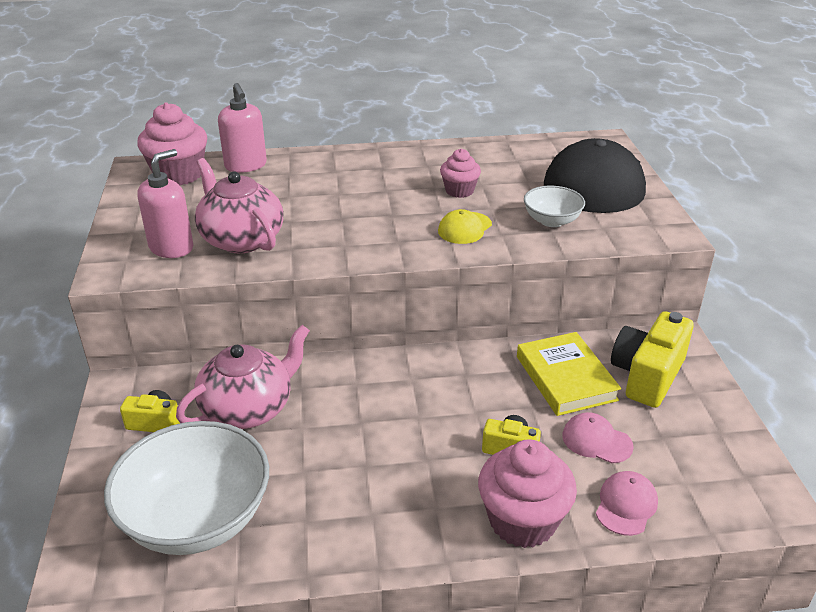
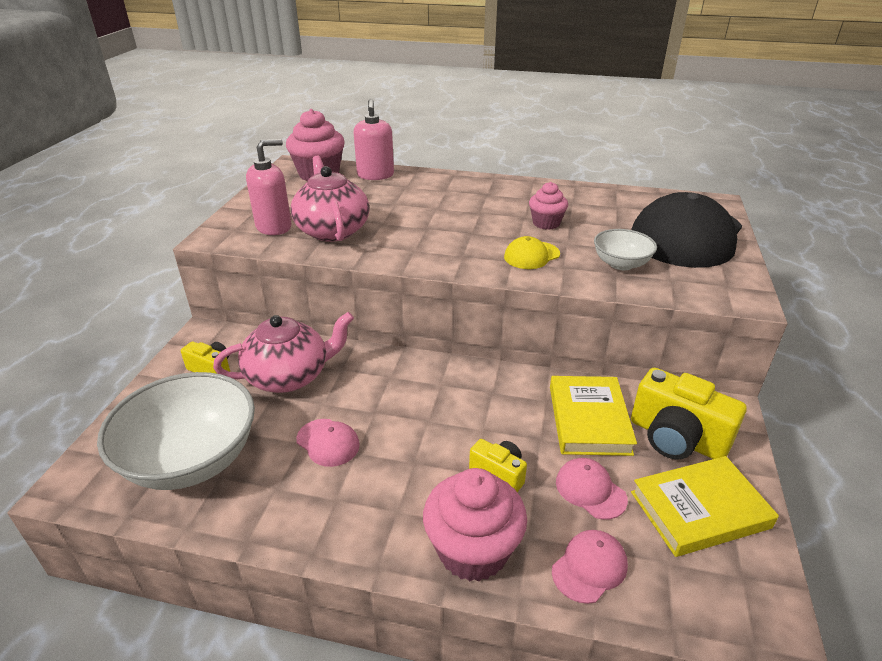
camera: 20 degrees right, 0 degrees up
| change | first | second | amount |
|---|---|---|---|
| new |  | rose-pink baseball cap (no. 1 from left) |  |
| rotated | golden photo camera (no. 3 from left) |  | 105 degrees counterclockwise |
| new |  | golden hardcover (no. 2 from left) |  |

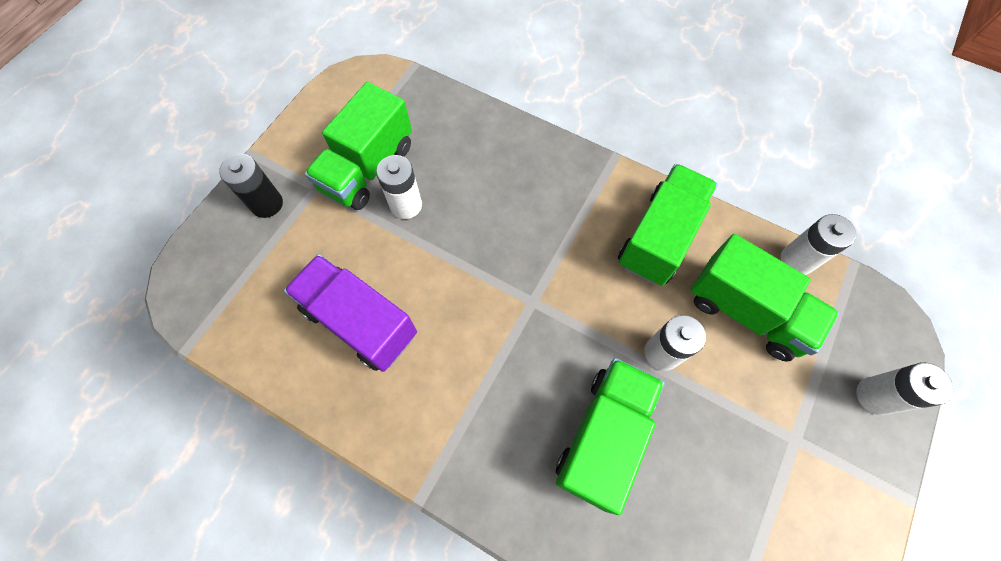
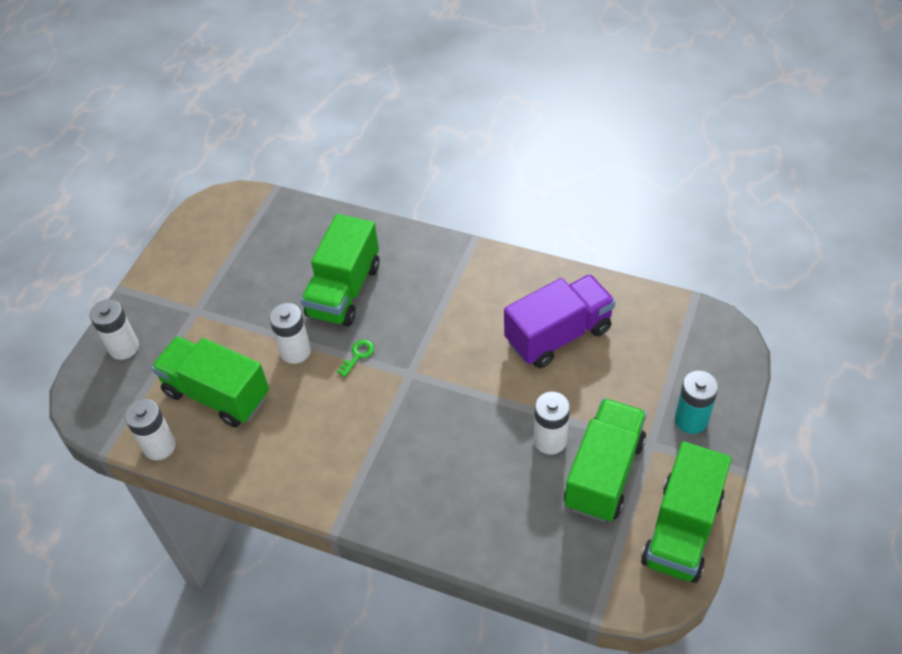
camera: 175 degrees right, 15 degrees down
| change | first | second | amount |
|---|---|---|---|
| new |  | emerald latchkey |  |
| rotated | royal purple truck |  | 60 degrees counterclockwise |
| shifted | emerald truck (no. 3 from left in the first image) | emerald truck (no. 4 from left) |  |
| repainted | black AA battery | teal AA battery |  |

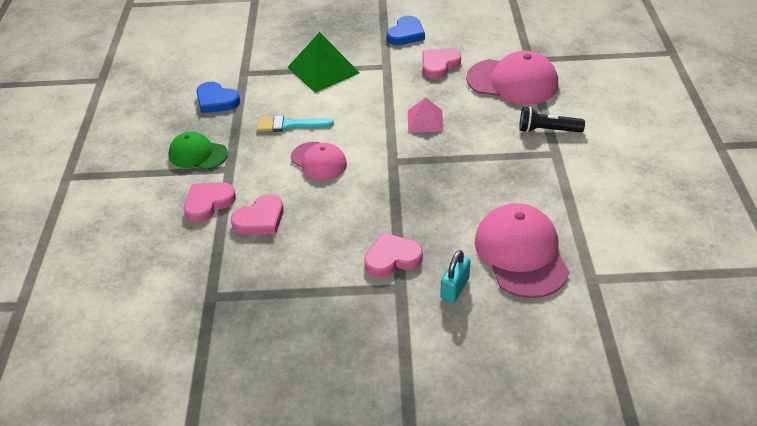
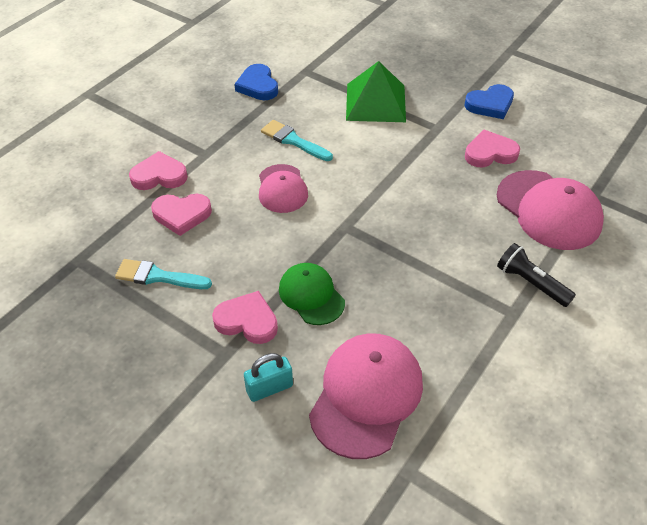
camera: 35 degrees right, 5 degrees up
| change | first | second | amount |
|---|---|---|---|
| new |  | teal paint brush (no. 1 from left) |  |
| shifted | emerald baseball cap |  |  |
| gone | rose-pink pyramid shape |  |  |

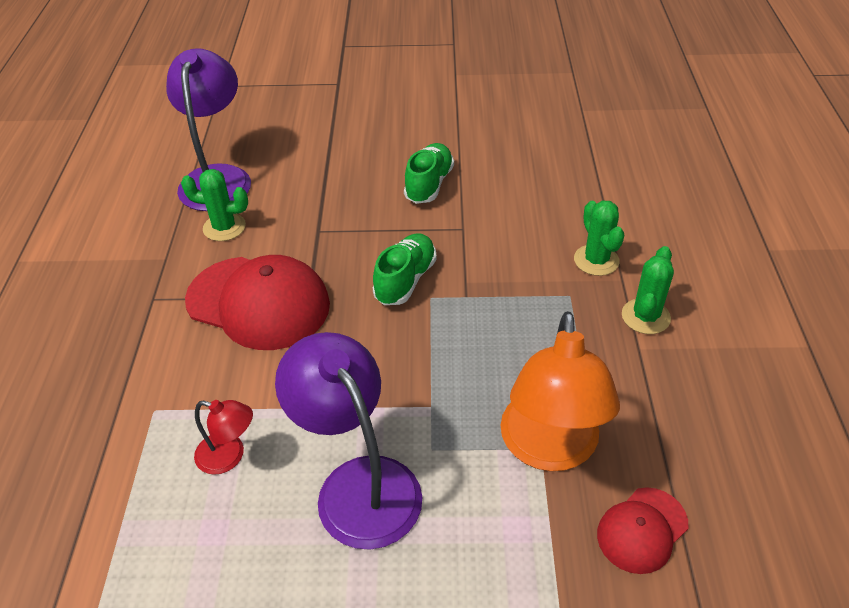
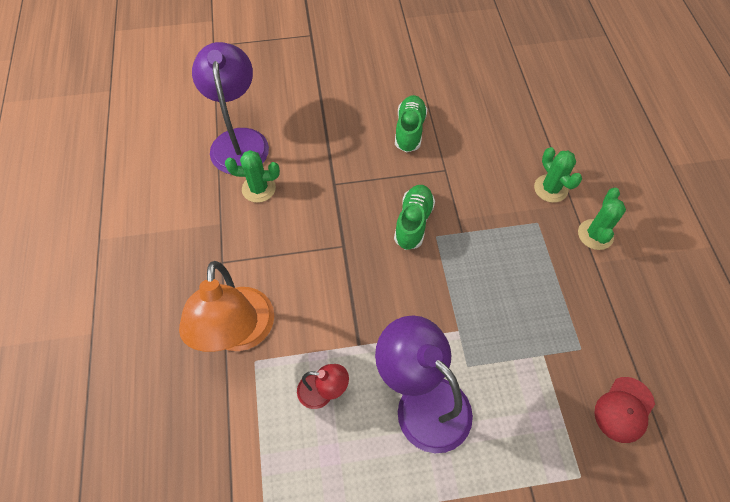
camera: 10 degrees left, 15 degrees up
| change | first | second | amount |
|---|---|---|---|
| shifted | orange-coloured lamp |  |  |
| gone | red baseball cap (no. 1 from left) |  |  |

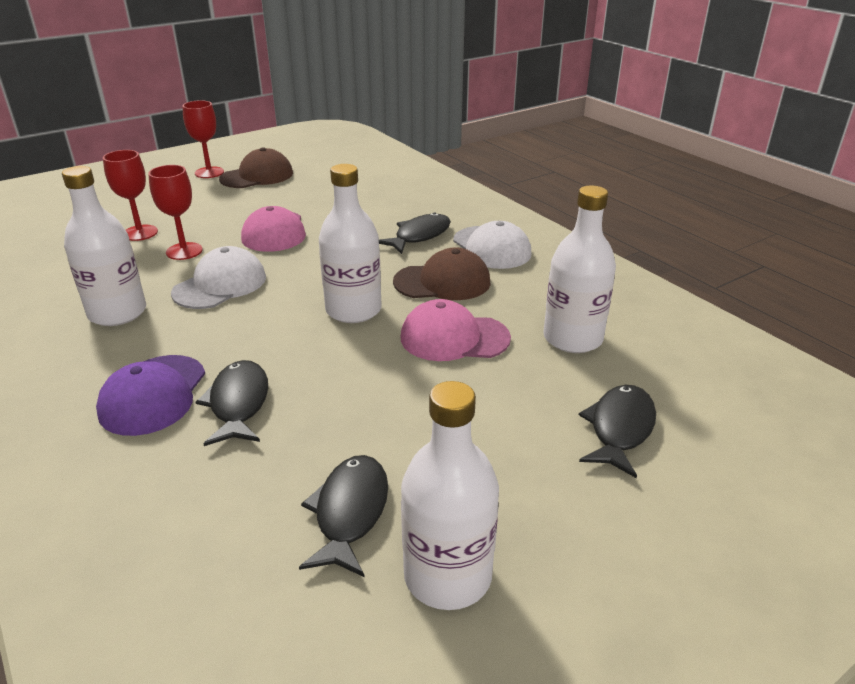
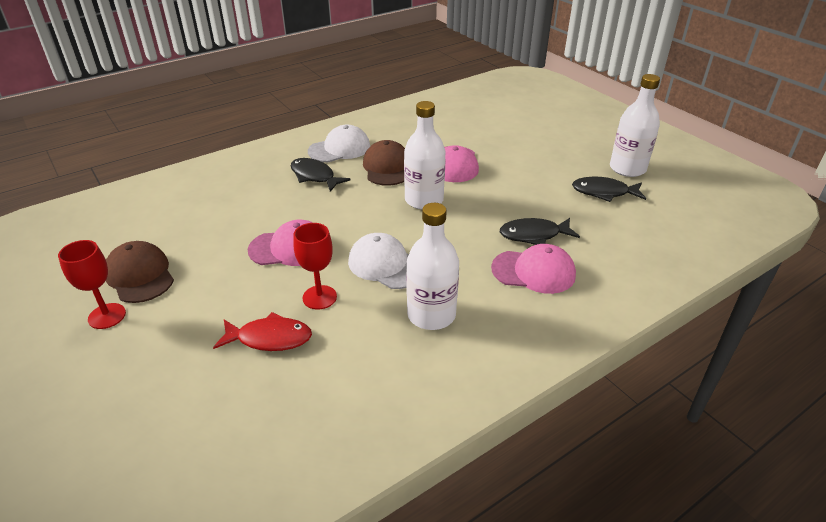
camera: 90 degrees left, 5 degrees up
| change | first | second | amount |
|---|---|---|---|
| swapped | red goblet (no. 1 from left) | red toy fish |  |
| repainted | royal purple baseball cap | rose-pink baseball cap (no. 3 from left) |  |
| gone | pure white drink bottle (no. 4 from left) |  |  |
| gone | black toy fish (no. 4 from left) |  |  |

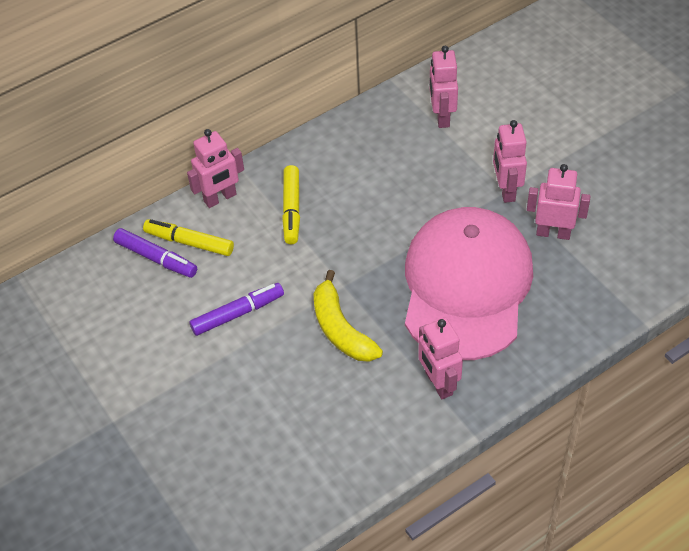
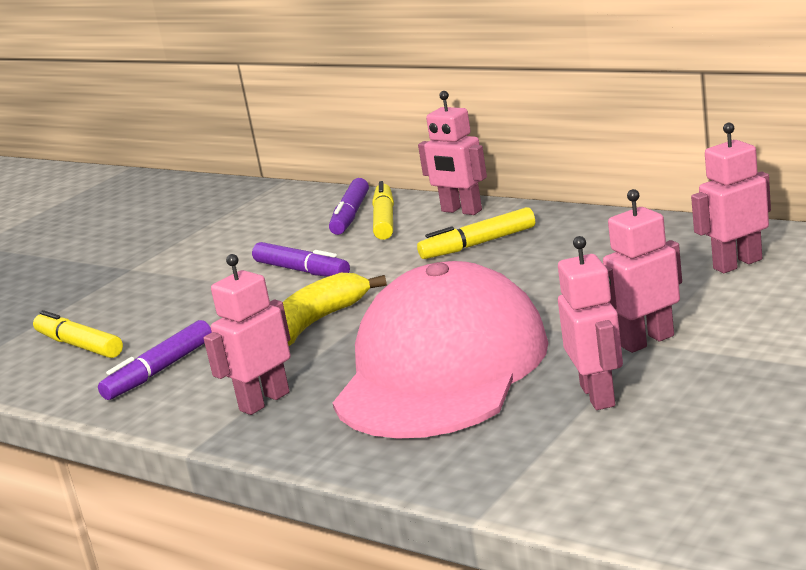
camera: 70 degrees right, 30 degrees down
| change | first | second | amount |
|---|---|---|---|
| new |  | golden marker (no. 1 from left) |  |
| new |  | royal purple marker (no. 1 from left) |  |
| rotated | rose-pink baseball cap |  | 60 degrees counterclockwise |

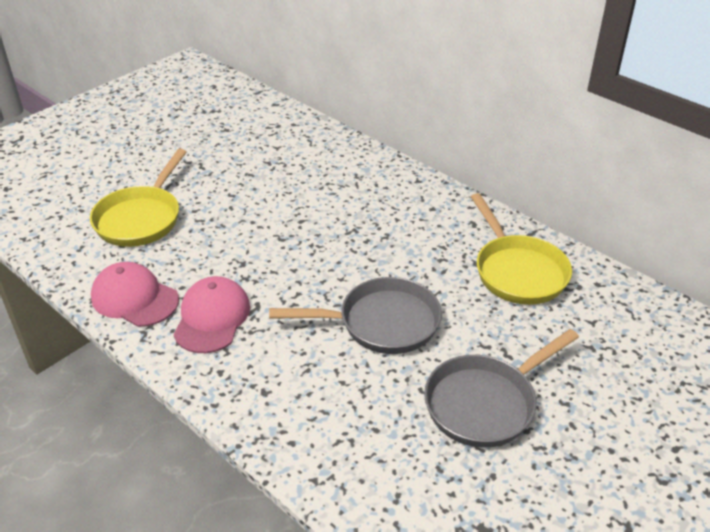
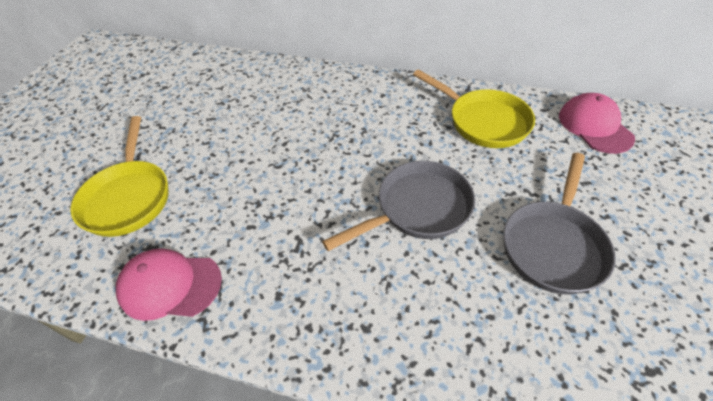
camera: 25 degrees left, 10 degrees up
| change | first | second | amount |
|---|---|---|---|
| shifted | rose-pink baseball cap (no. 2 from left) |  |  |

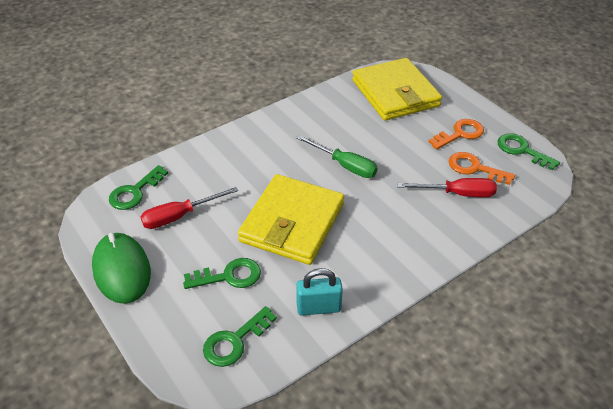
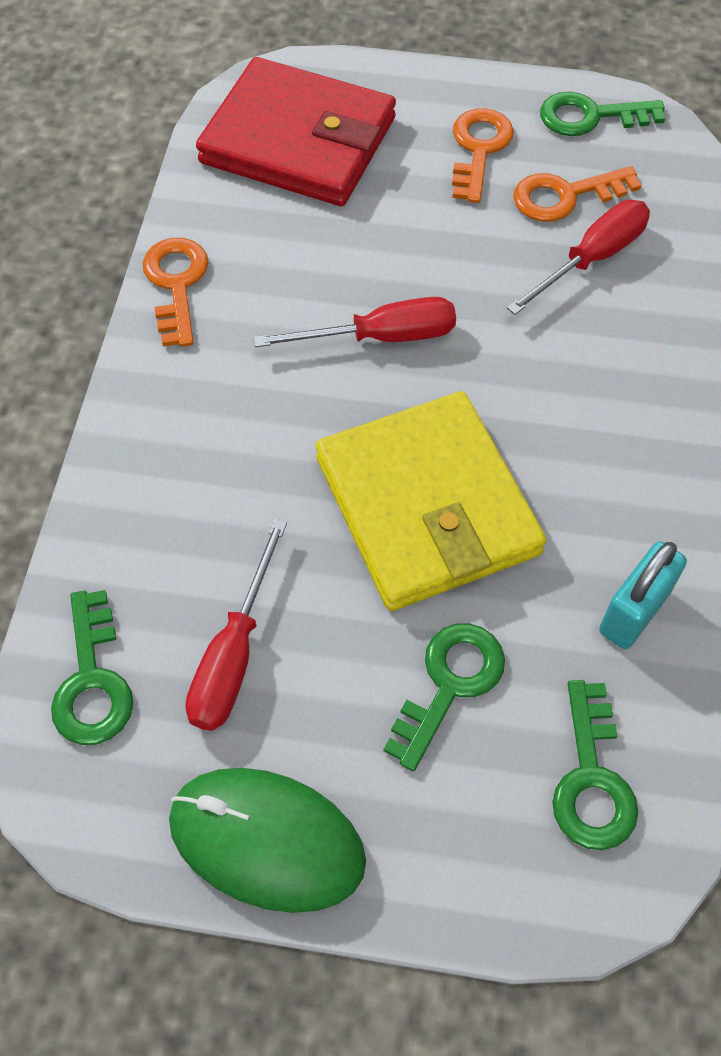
camera: 45 degrees left, 15 degrees up
| change | first | second | amount |
|---|---|---|---|
| new |  | orange-coloured latchkey (no. 1 from left) |  |
| repainted | golden wallet (no. 2 from left) | red wallet |  |
| repainted | emerald hand screwdriver | red hand screwdriver (no. 2 from left) |  |

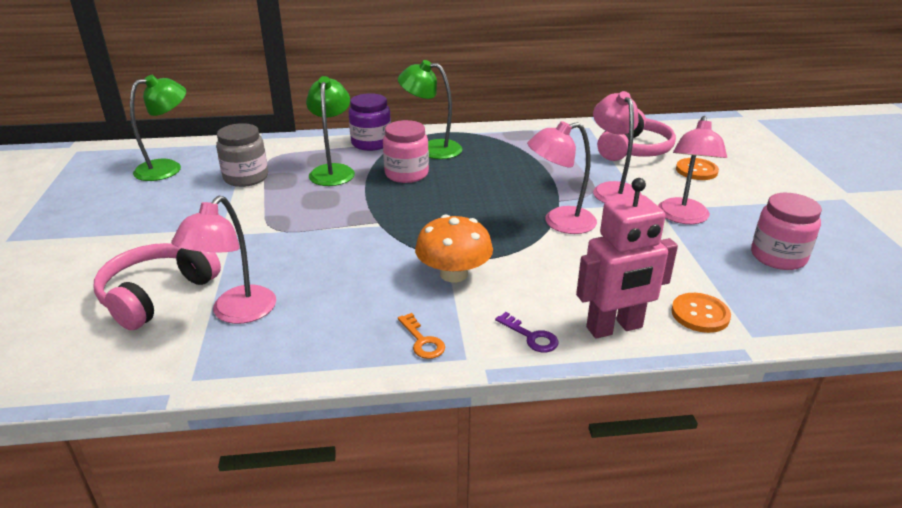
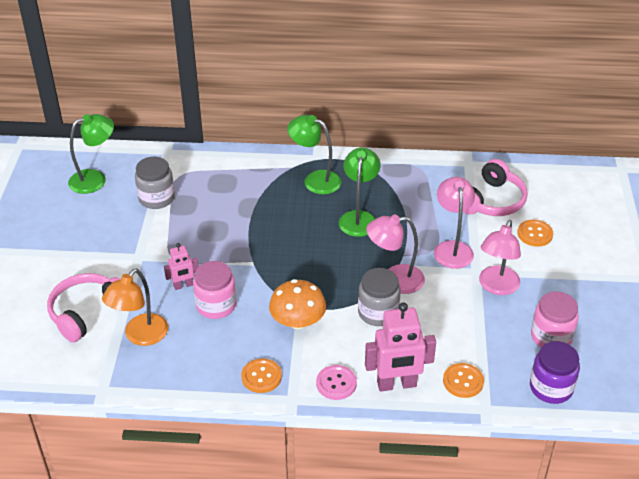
camera: 10 degrees right, 10 degrees up
| change | first | second | amount |
|---|---|---|---|
| repainted | rose-pink lamp (no. 1 from left) | orange-coloured lamp |  |
| new |  | rose-pink robot (no. 1 from left) |  |
| shifted | rose-pink jam jar (no. 1 from left) |  |  |
| swapped | orange-coloured latchkey | orange-coloured sewing button (no. 1 from left) |  |
| swapped | royal purple latchkey | rose-pink sewing button |  |
| shifted | emerald lamp (no. 2 from left in the first image) | emerald lamp (no. 3 from left) |  |
| new |  | gray jam jar (no. 2 from left) |  |
| shifted | royal purple jam jar |  |  |

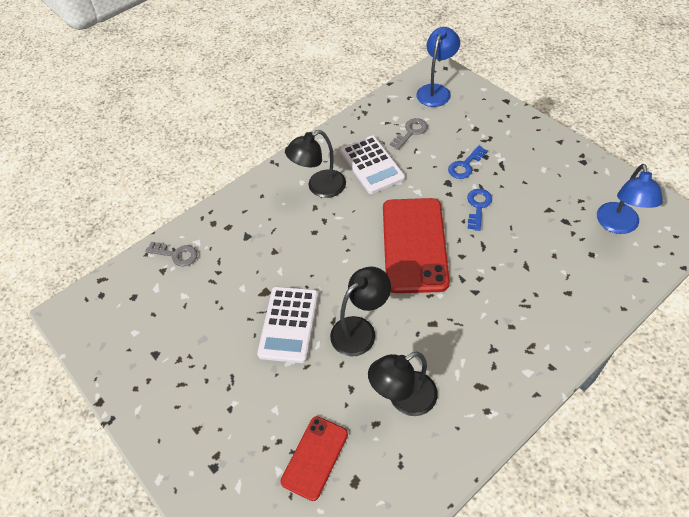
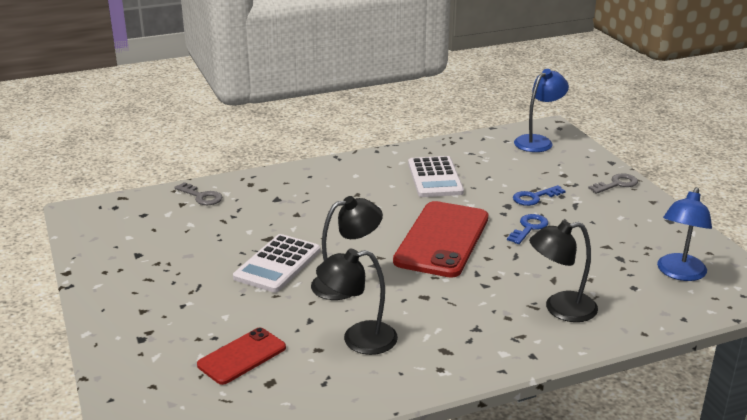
camera: 15 degrees right, 25 degrees down
| change | first | second | amount |
|---|---|---|---|
| shifted | black lamp (no. 1 from left in the first image) | black lamp (no. 3 from left) |  |
| shifted | gray latchkey (no. 2 from left) |  |  |

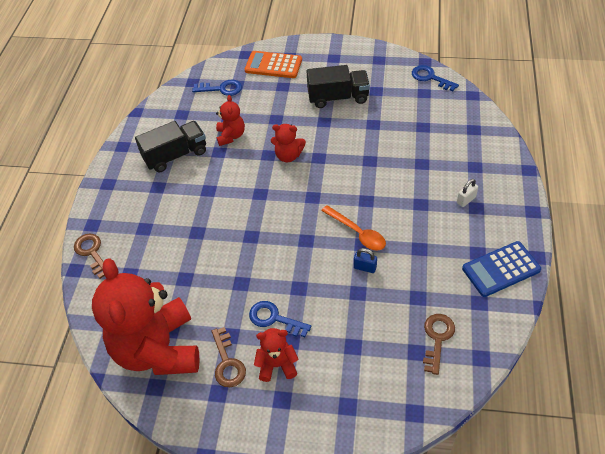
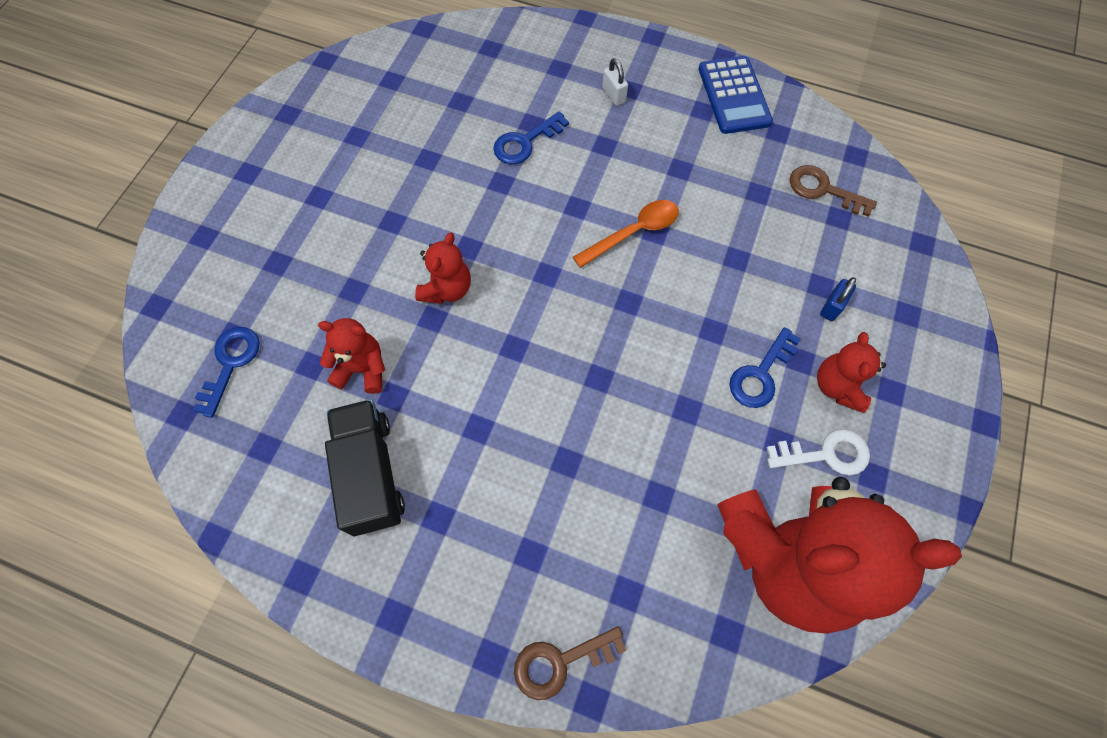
camera: 80 degrees left, 15 degrees up
| change | first | second | amount |
|---|---|---|---|
| shifted | royal blue latchkey (no. 3 from left in the first image) | royal blue latchkey (no. 2 from left) |  |
| repainted | brown latchkey (no. 2 from left) | pure white latchkey |  |
| shifted | royal blue small lock |  |  |
| gone | orange-coloured pocket calculator |  |  |
| gone | black truck (no. 2 from left) |  |  |

